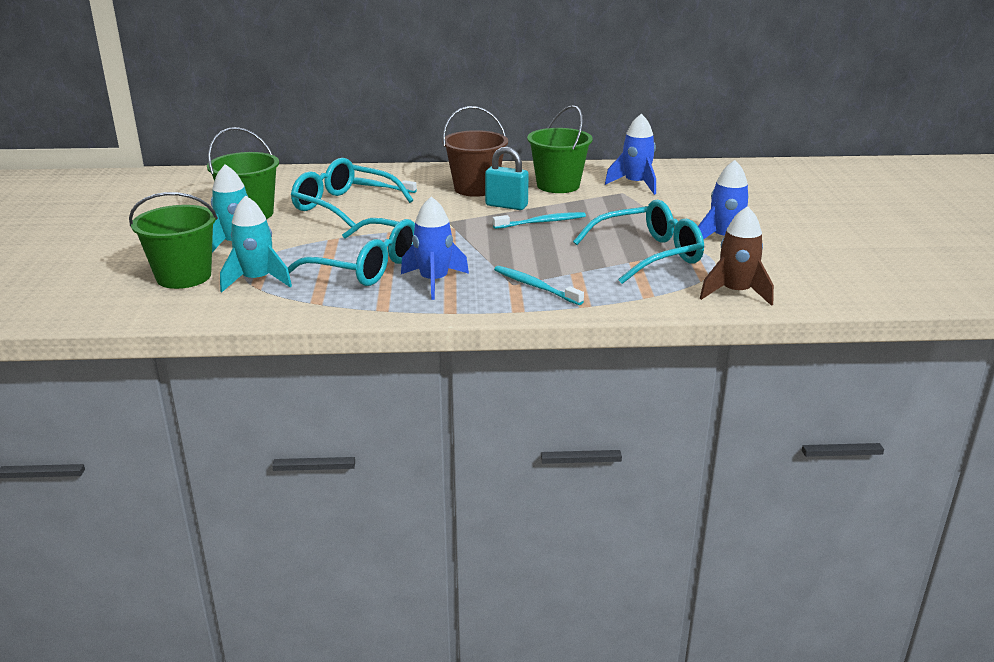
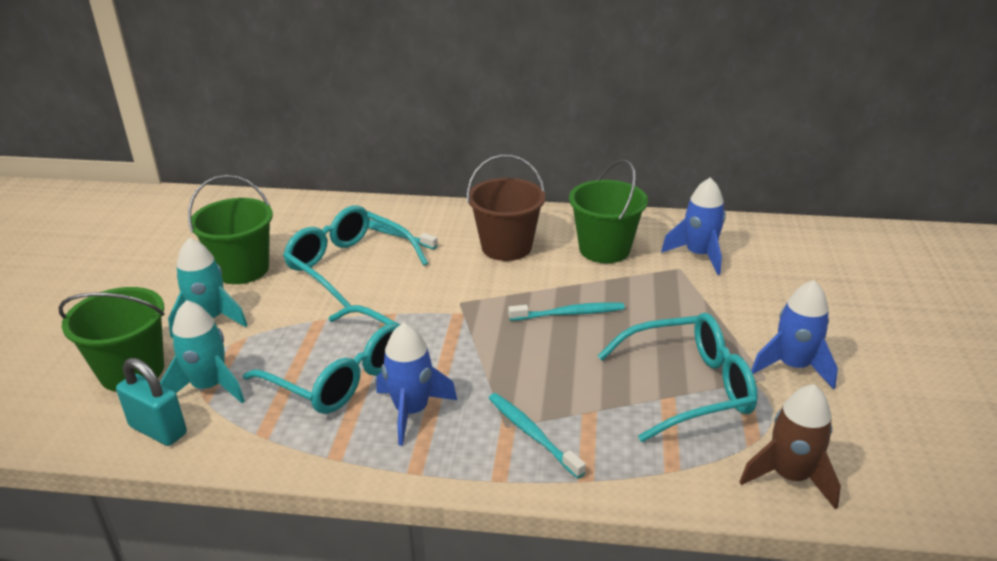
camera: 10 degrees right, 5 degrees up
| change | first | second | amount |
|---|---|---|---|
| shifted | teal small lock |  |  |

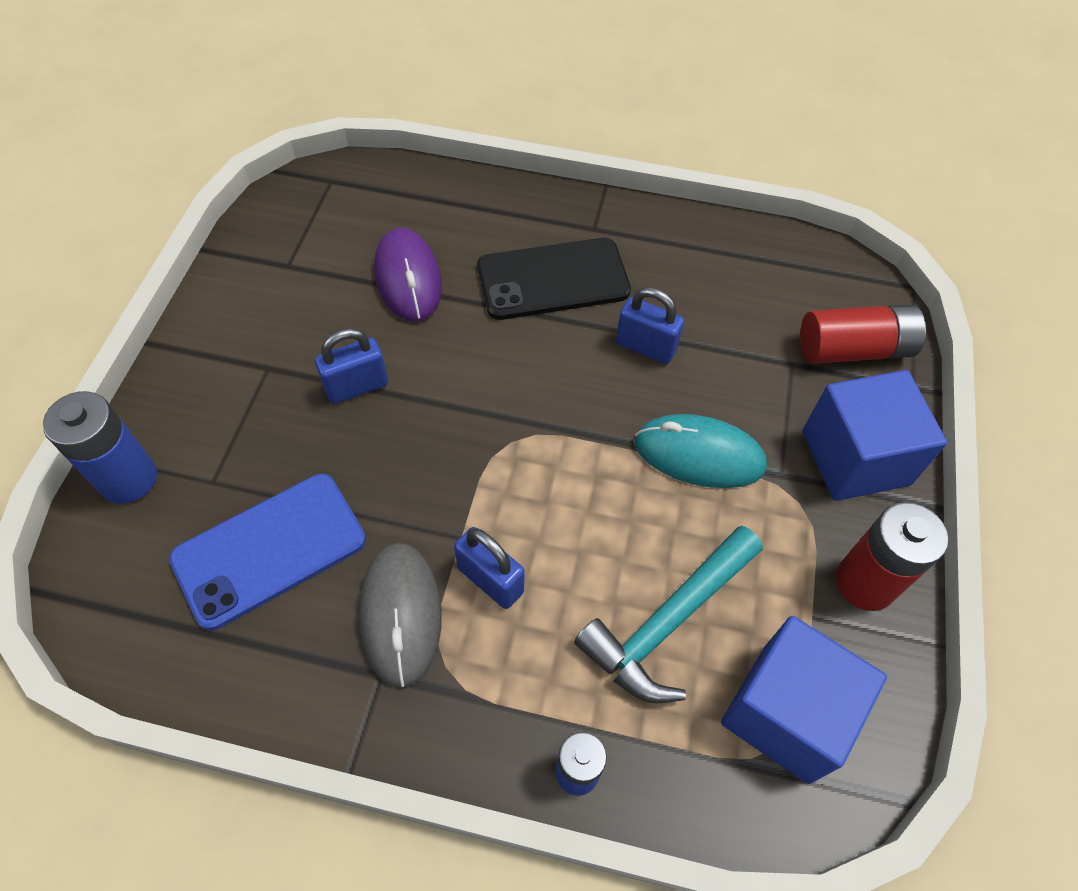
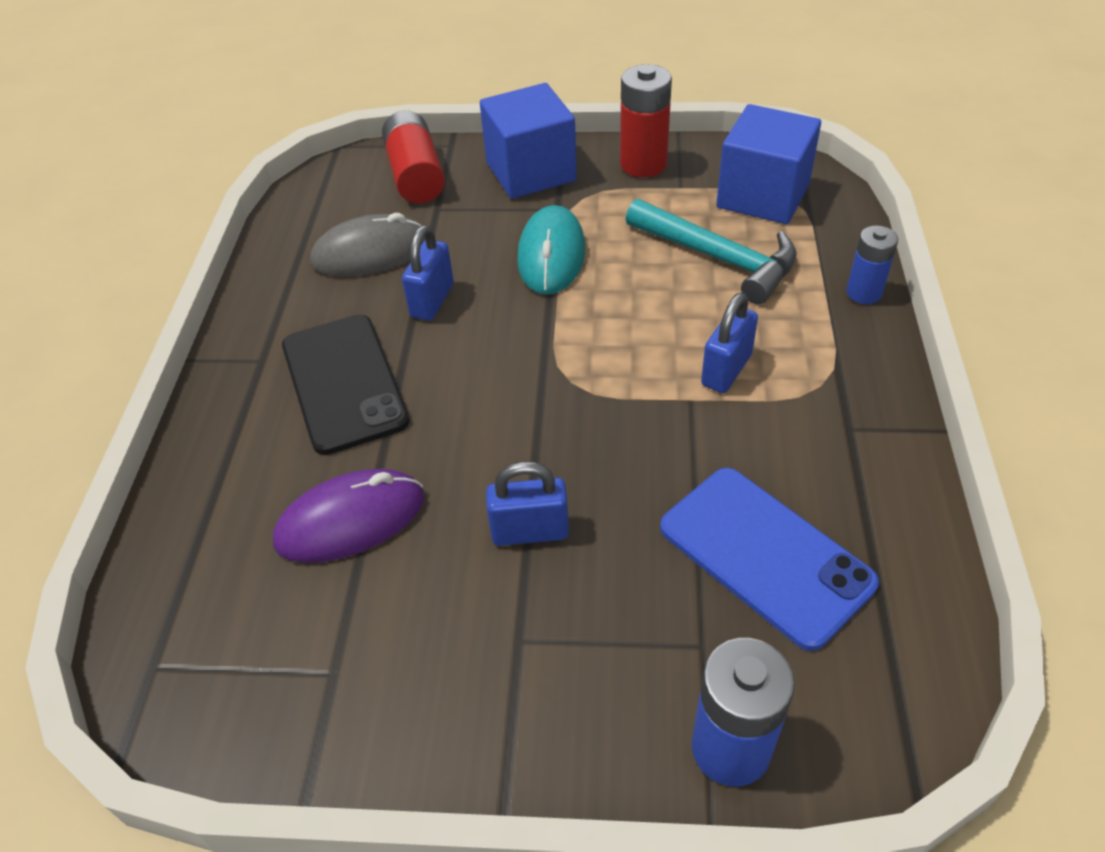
camera: 95 degrees left, 10 degrees down
| change | first | second | amount |
|---|---|---|---|
| shifted | gray PC mouse |  |  |
| rotated | royal blue small lock (no. 1 from left in the first image) | royal blue small lock (no. 2 from left) | 60 degrees counterclockwise |

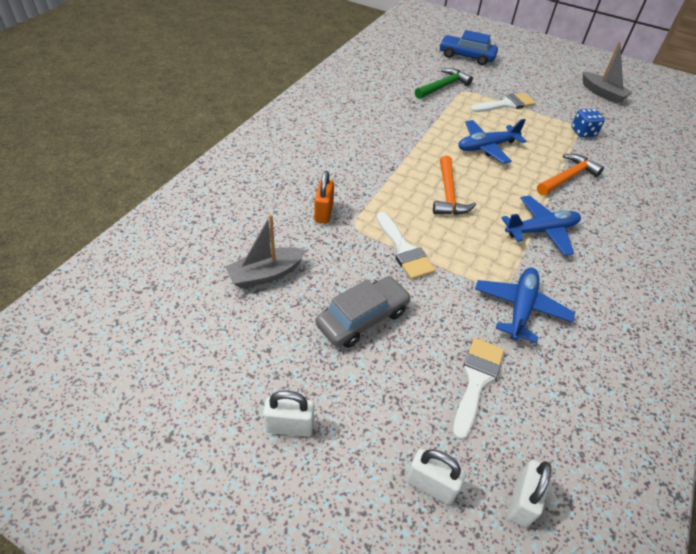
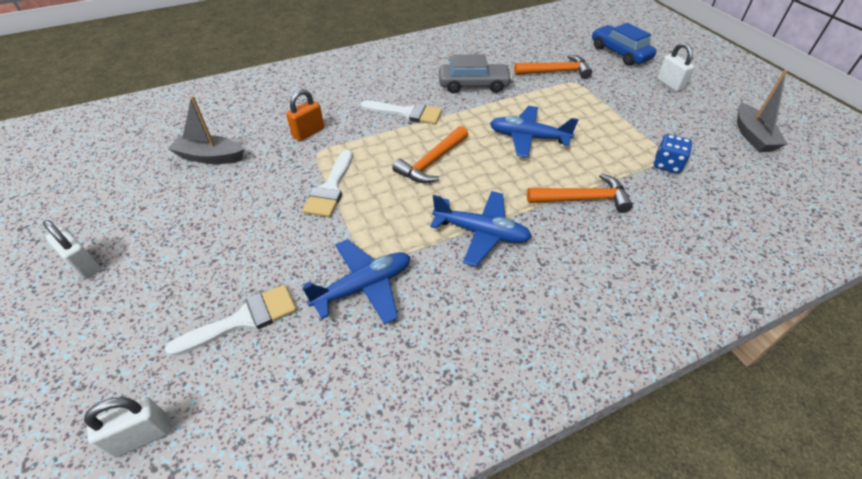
camera: 40 degrees right, 0 degrees up
| change | first | second | amount |
|---|---|---|---|
| shifted | pure white paint brush (no. 3 from left) |  |  |
| shifted | gray car |  |  |
| repainted | emerald carpenter's hammer | orange-coloured carpenter's hammer (no. 2 from left) |  |
| shifted | pure white small lock (no. 2 from left in the first image) | pure white small lock (no. 3 from left) |  |

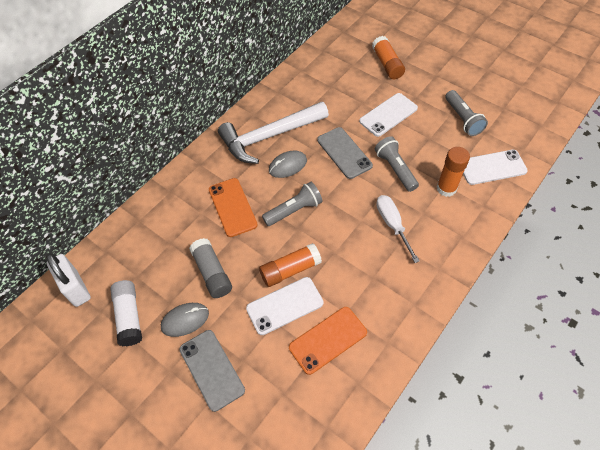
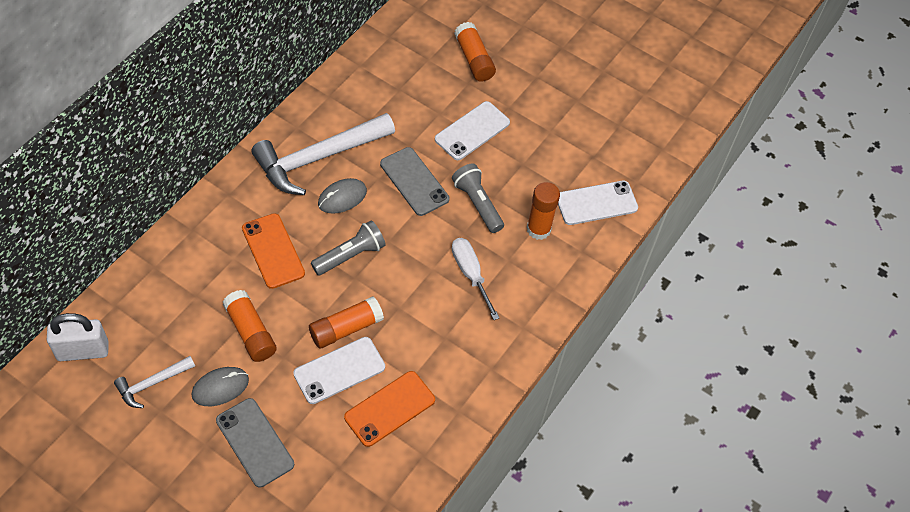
camera: 10 degrees left, 0 degrees up
| change | first | second | amount |
|---|---|---|---|
| rotated | pure white small lock |  | 60 degrees counterclockwise |
| swapped | pure white glue | pure white carpenter's hammer (no. 1 from left) |  |
| repainted | gray glue | orange-coloured glue (no. 1 from left) |  |
| gone | gray pocket torch (no. 3 from left) |  |  |

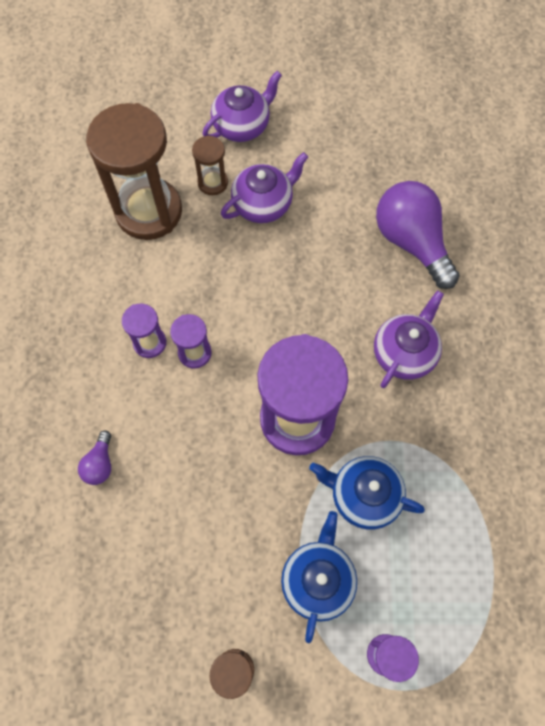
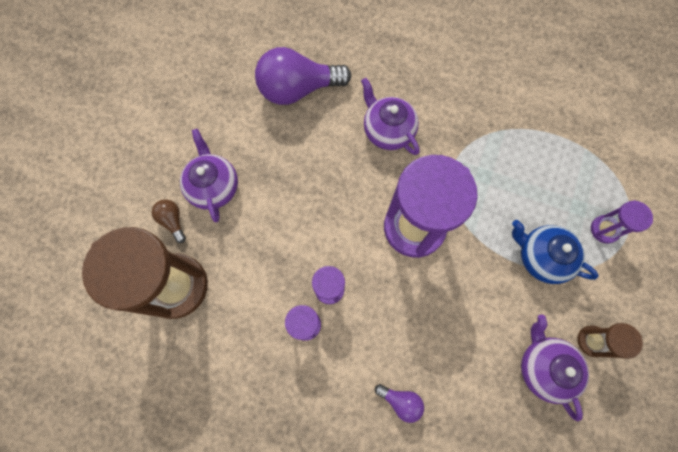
camera: 70 degrees left, 5 degrees up
| change | first | second | amount |
|---|---|---|---|
| swapped | brown sand timer (no. 2 from left) | brown lightbulb |  |
| shifted | royal purple tea pot (no. 1 from left in the first image) | royal purple tea pot (no. 3 from left) |  |
| gone | royal blue tea pot (no. 2 from left) |  |  |

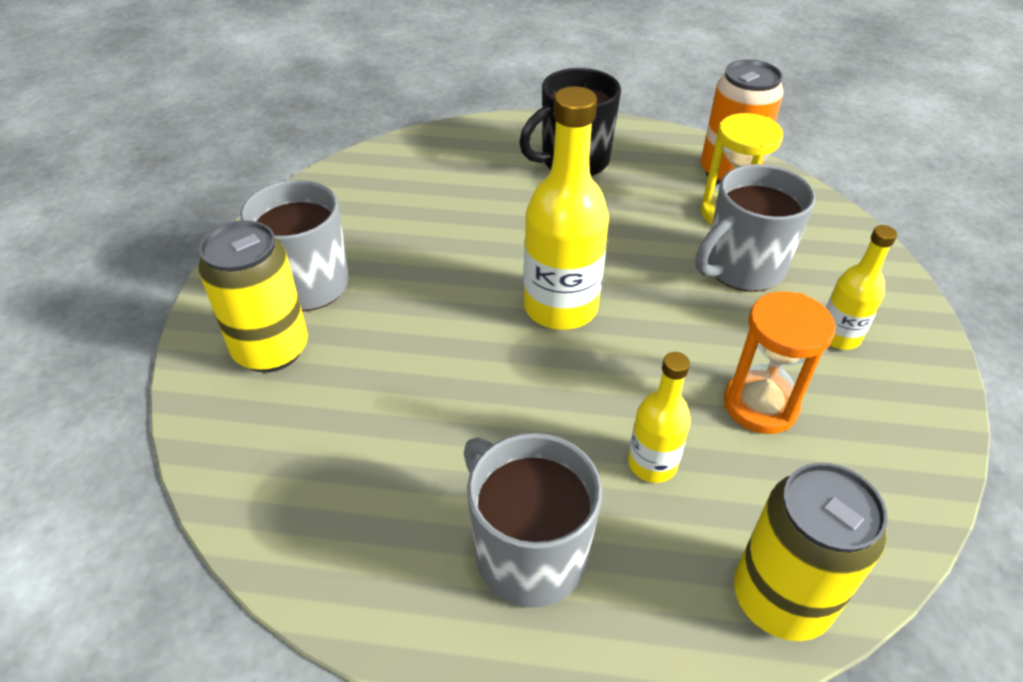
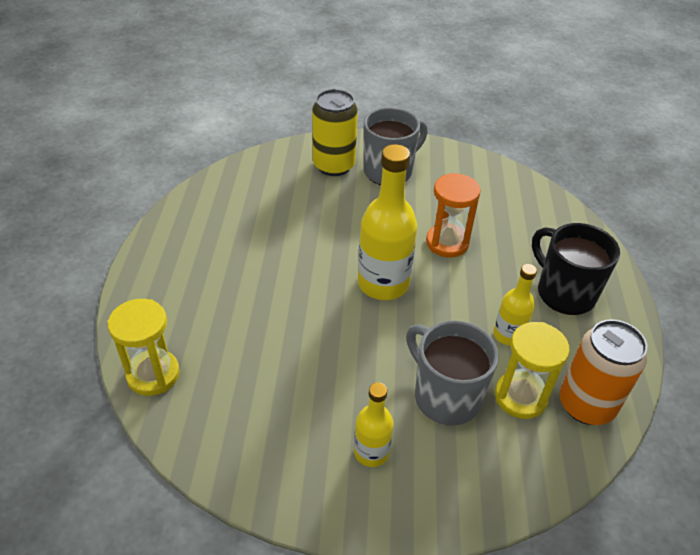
camera: 85 degrees right, 0 degrees up
| change | first | second | amount |
|---|---|---|---|
| swapped | golden soda can (no. 2 from left) | golden sand timer (no. 1 from left) |  |
| shifted | orange-coloured sand timer |  |  |
| shifted | golden drink bottle (no. 2 from left in the first image) | golden drink bottle (no. 3 from left) |  |
| gone | gray mug (no. 2 from left) |  |  |

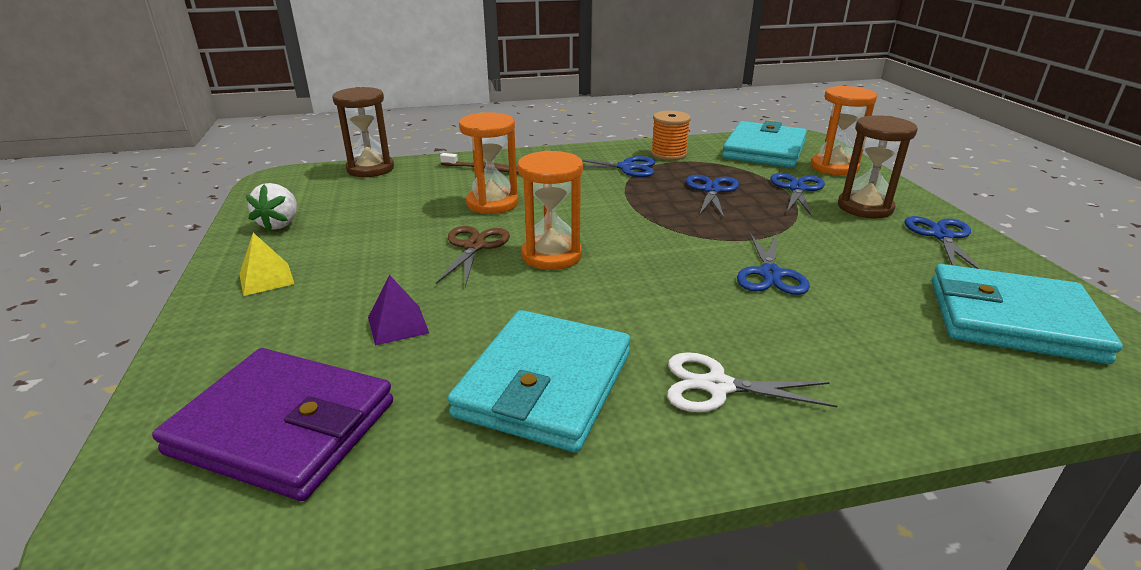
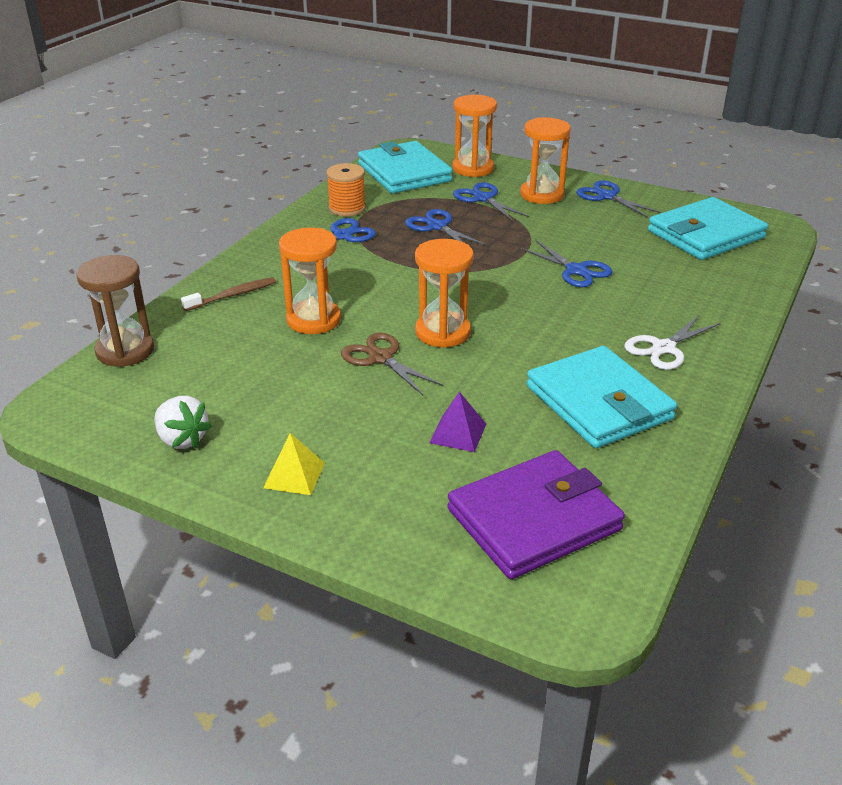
camera: 50 degrees left, 5 degrees up
| change | first | second | amount |
|---|---|---|---|
| repainted | brown sand timer (no. 2 from left) | orange-coloured sand timer (no. 4 from left) |  |

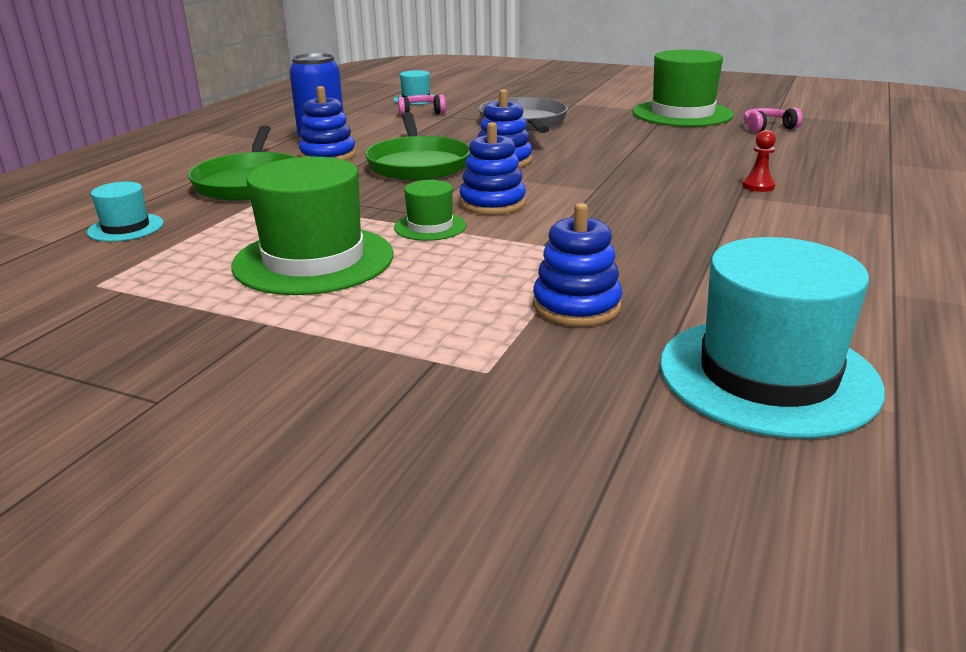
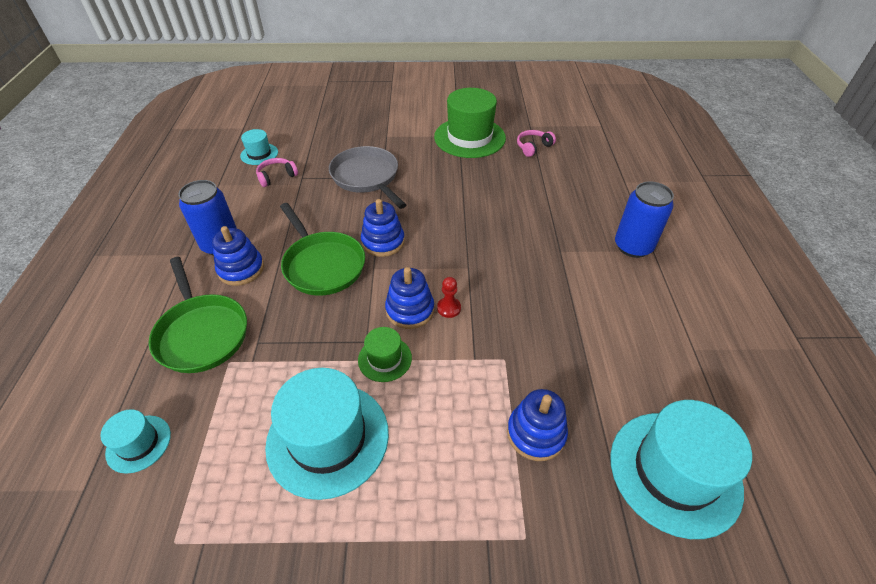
camera: 25 degrees left, 20 degrees up
| change | first | second | amount |
|---|---|---|---|
| repainted | emerald hat (no. 1 from left) | teal hat (no. 3 from left) |  |
| shifted | red chess pawn |  |  |
| new |  | royal blue soda can (no. 2 from left) |  |

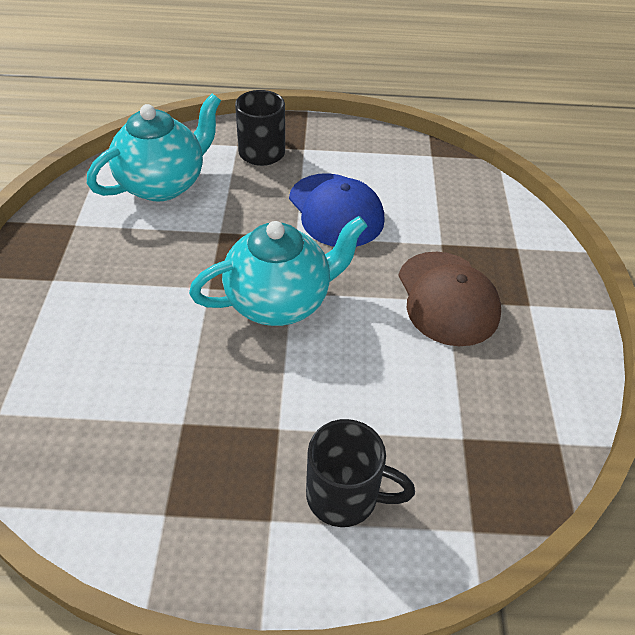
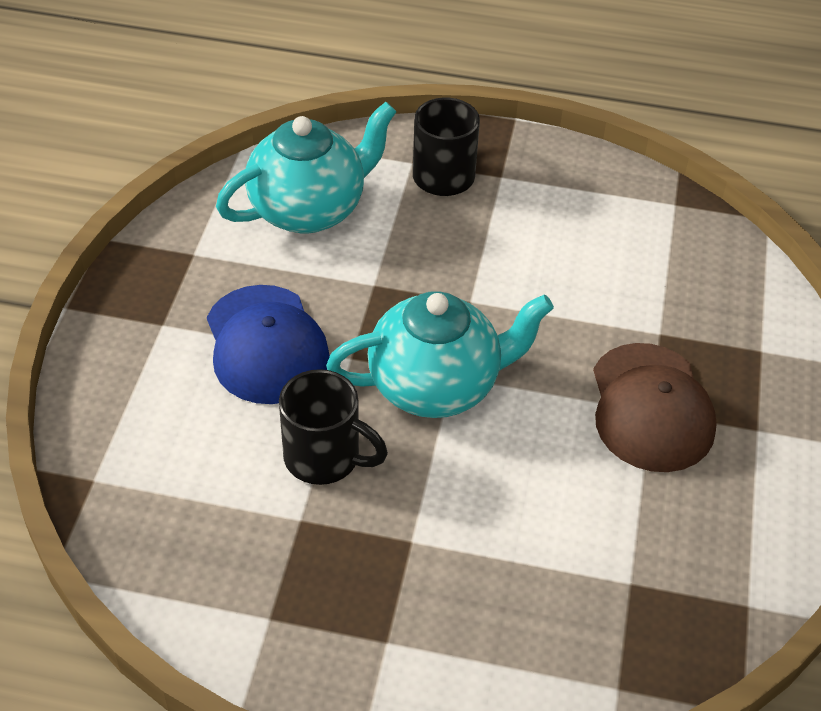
camera: 10 degrees right, 0 degrees up
| change | first | second | amount |
|---|---|---|---|
| shifted | royal blue baseball cap |  |  |
| shifted | black mug (no. 2 from left in the first image) | black mug (no. 1 from left) |  |

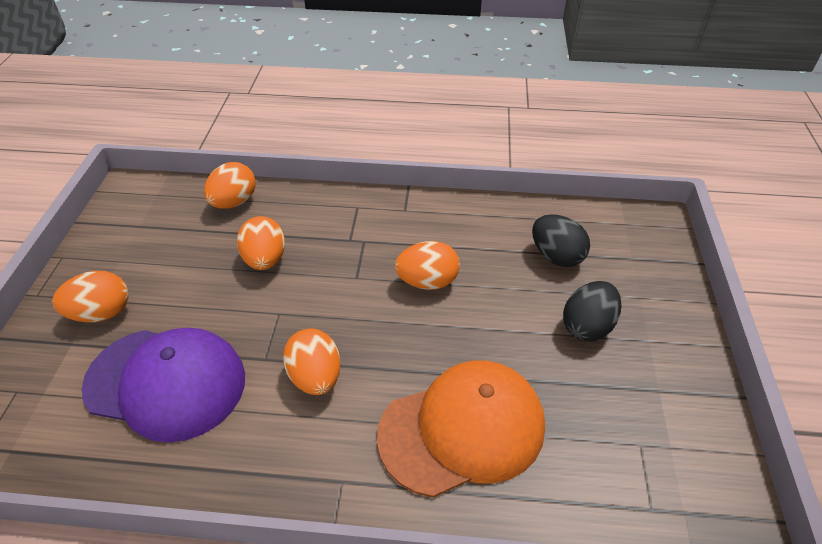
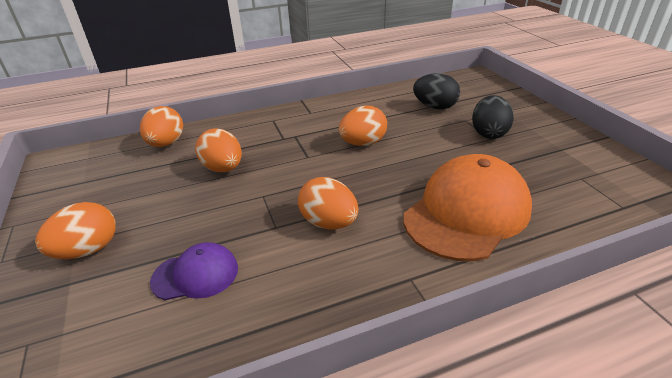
camera: 25 degrees left, 10 degrees down
| change | first | second | amount |
|---|---|---|---|
| scaled | royal purple baseball cap |  | x0.52 |

